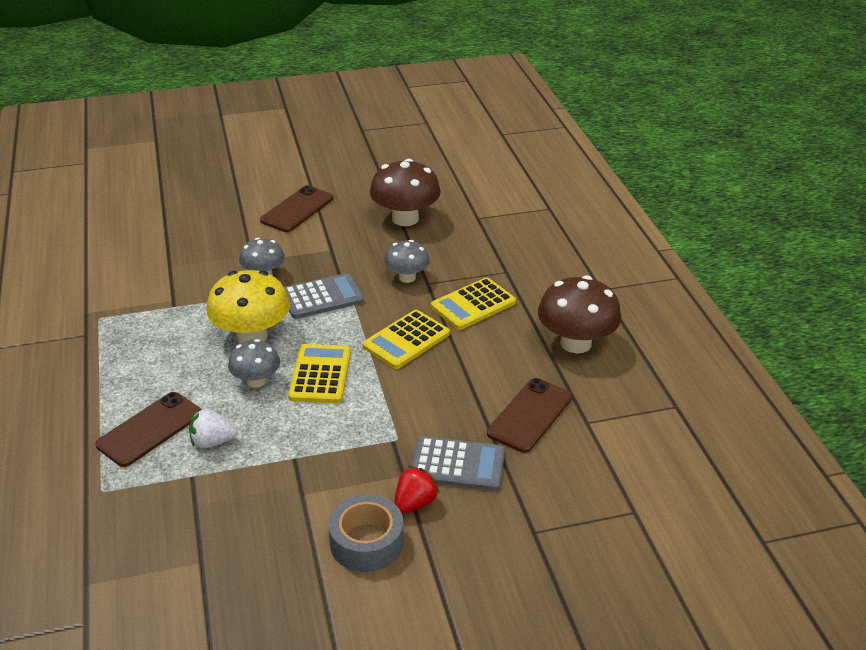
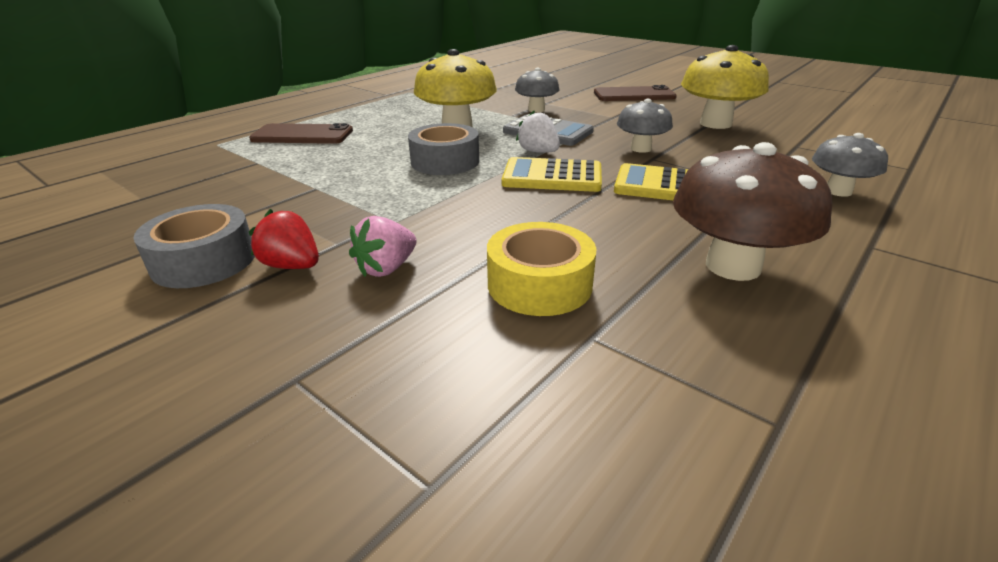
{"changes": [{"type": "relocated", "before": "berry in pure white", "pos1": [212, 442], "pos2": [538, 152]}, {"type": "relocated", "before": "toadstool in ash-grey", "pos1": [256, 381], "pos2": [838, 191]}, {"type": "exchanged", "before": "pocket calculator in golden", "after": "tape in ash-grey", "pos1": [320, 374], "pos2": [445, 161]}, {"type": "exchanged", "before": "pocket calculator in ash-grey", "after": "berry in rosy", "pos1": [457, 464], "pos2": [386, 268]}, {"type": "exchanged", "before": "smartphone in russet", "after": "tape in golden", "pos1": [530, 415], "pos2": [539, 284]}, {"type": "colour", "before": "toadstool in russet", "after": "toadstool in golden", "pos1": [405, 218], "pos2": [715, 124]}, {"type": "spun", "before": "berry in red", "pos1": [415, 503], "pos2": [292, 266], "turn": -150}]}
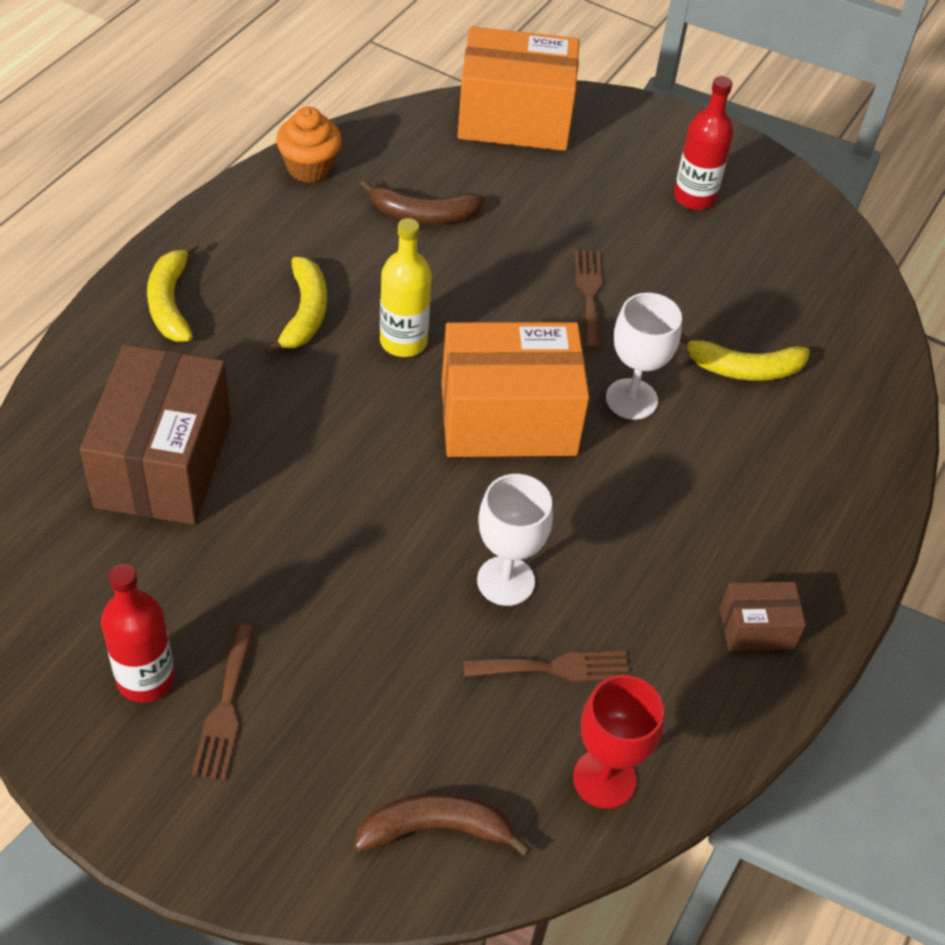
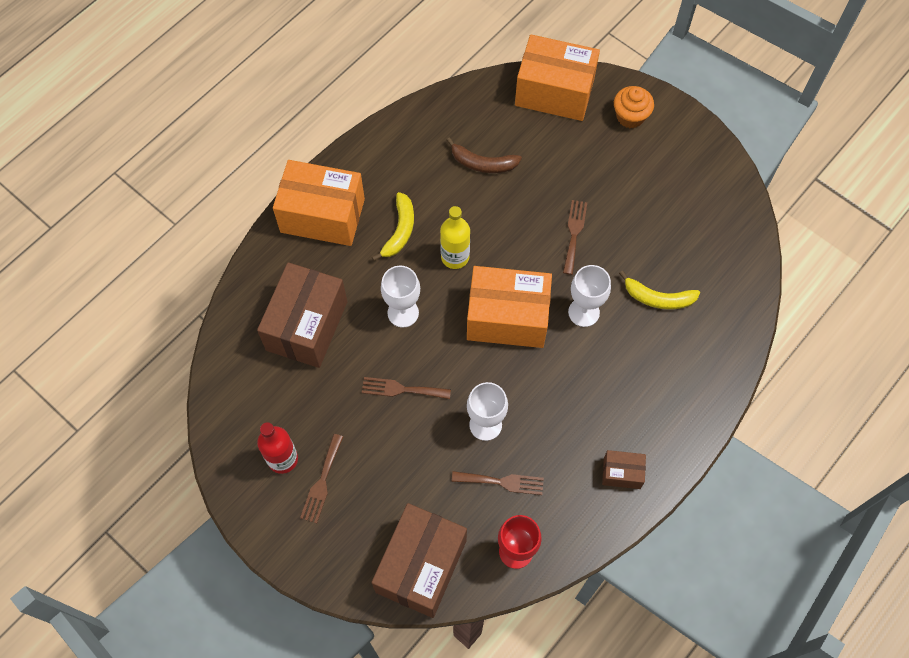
{"changes": [{"type": "missing", "before": "bottle in red", "pos1": [694, 197]}, {"type": "appeared", "after": "fork in russet", "pos2": [401, 389]}, {"type": "appeared", "after": "wine glass in pure white", "pos2": [403, 313]}, {"type": "relocated", "before": "fairy cake in bright orange", "pos1": [309, 168], "pos2": [630, 116]}, {"type": "exchanged", "before": "toy banana in golden", "after": "package in bright orange", "pos1": [170, 303], "pos2": [322, 215]}, {"type": "exchanged", "before": "toy banana in russet", "after": "package in russet", "pos1": [435, 828], "pos2": [421, 566]}]}
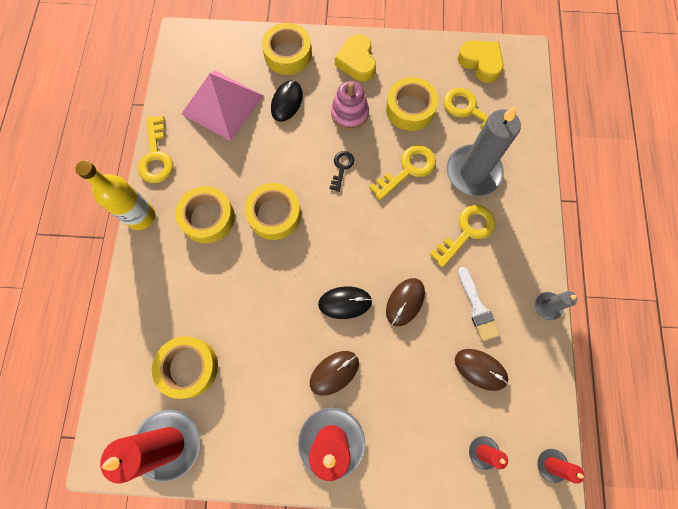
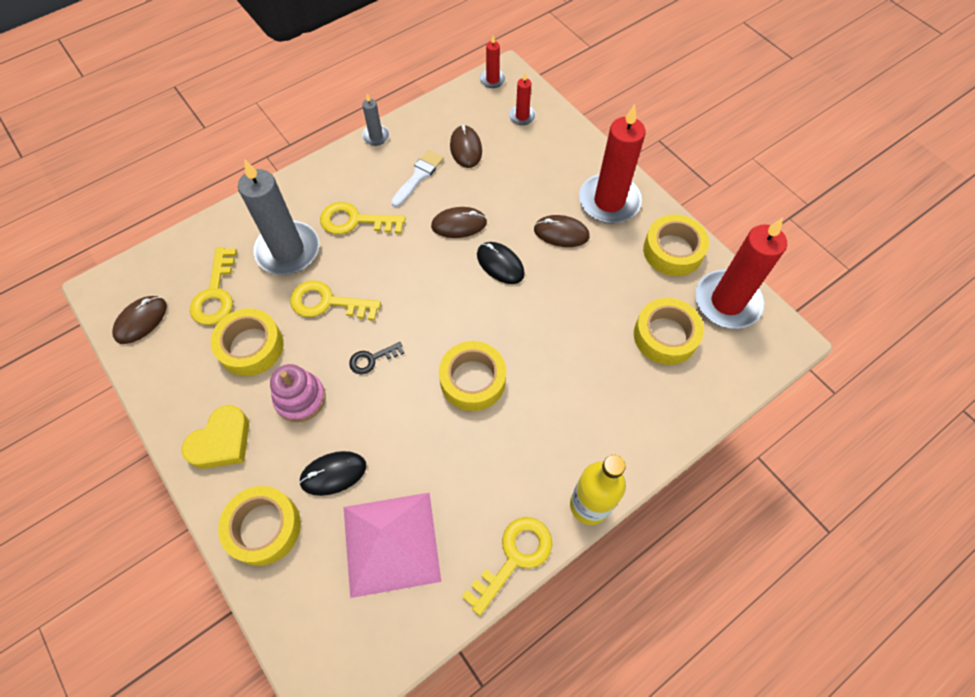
{"changes": [{"type": "relocated", "before": "tape in golden", "pos1": [208, 218], "pos2": [673, 251]}, {"type": "exchanged", "before": "heart in golden", "after": "computer mouse in russet", "pos1": [480, 63], "pos2": [141, 321]}]}
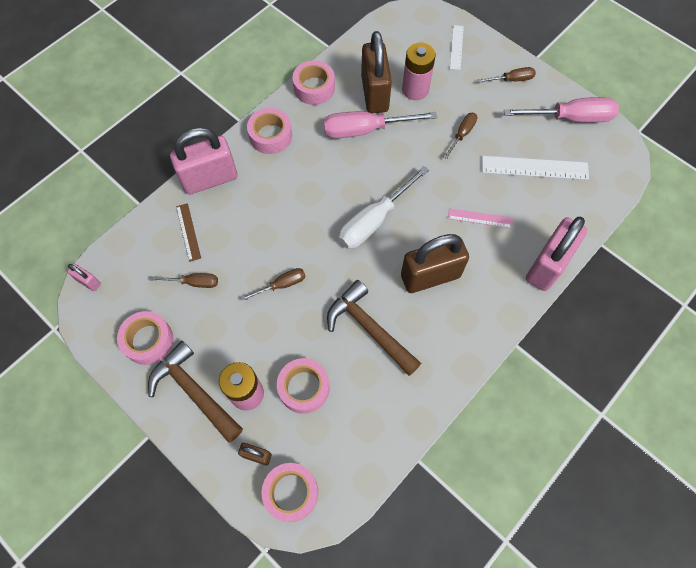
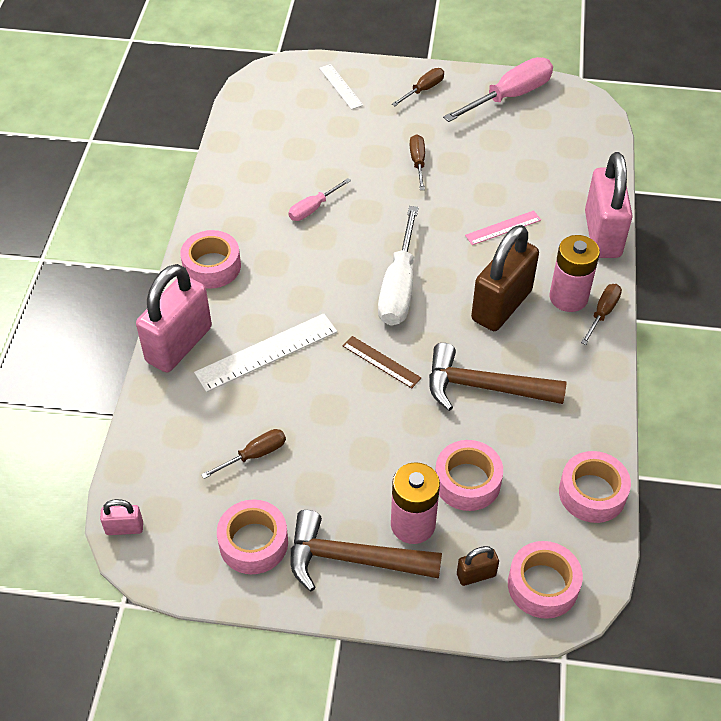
{"changes": [{"type": "missing", "before": "padlock in russet", "pos1": [374, 94]}, {"type": "relocated", "before": "ruler in russet", "pos1": [188, 232], "pos2": [381, 362]}, {"type": "relocated", "before": "hand screwdriver in russet", "pos1": [282, 285], "pos2": [602, 313]}, {"type": "relocated", "before": "tape in rosy", "pos1": [314, 88], "pos2": [592, 493]}, {"type": "relocated", "before": "battery in rosy", "pos1": [415, 89], "pos2": [568, 297]}, {"type": "relocated", "before": "ruler in pure white", "pos1": [534, 168], "pos2": [266, 352]}, {"type": "size", "before": "hand screwdriver in rosy", "pos1": [365, 130], "pos2": [313, 208], "scale": 0.53}]}
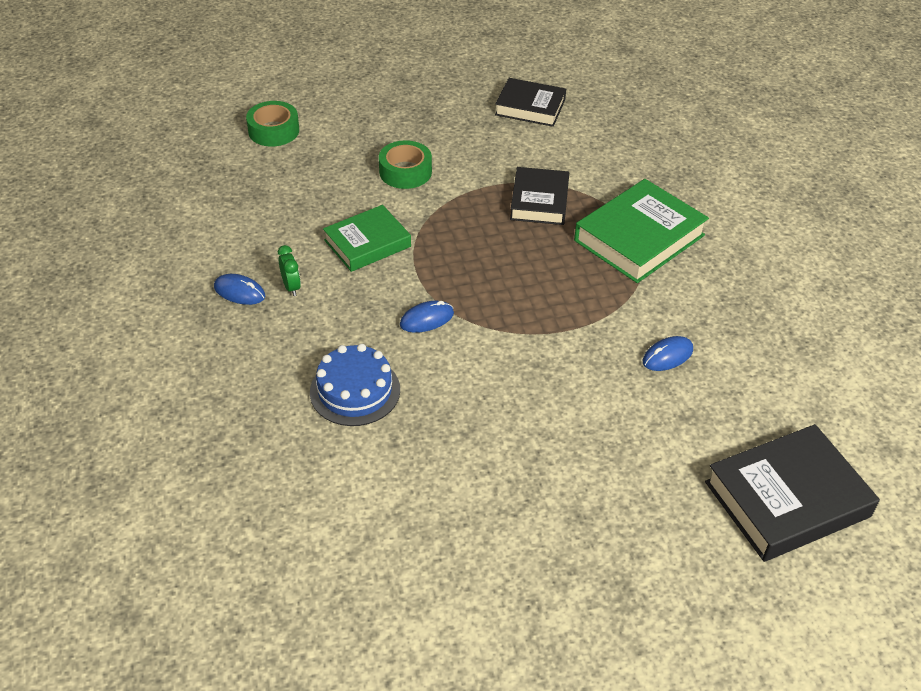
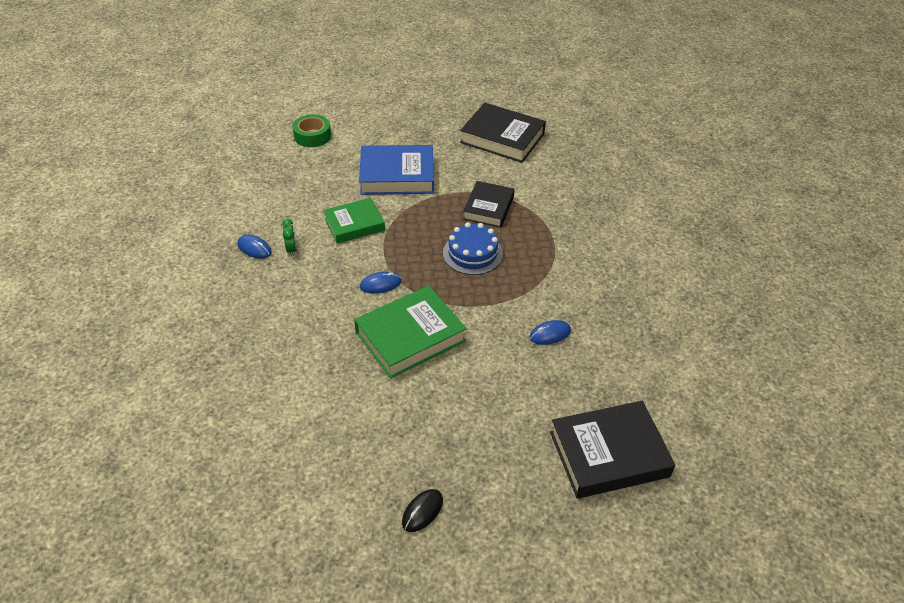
{"changes": [{"type": "appeared", "after": "computer mouse in black", "pos2": [422, 511]}, {"type": "relocated", "before": "cake in blue", "pos1": [355, 391], "pos2": [472, 253]}, {"type": "relocated", "before": "book in emerald", "pos1": [639, 238], "pos2": [410, 336]}, {"type": "exchanged", "before": "tape in emerald", "after": "book in blue", "pos1": [405, 172], "pos2": [397, 175]}, {"type": "size", "before": "book in black", "pos1": [530, 107], "pos2": [502, 138], "scale": 1.52}]}
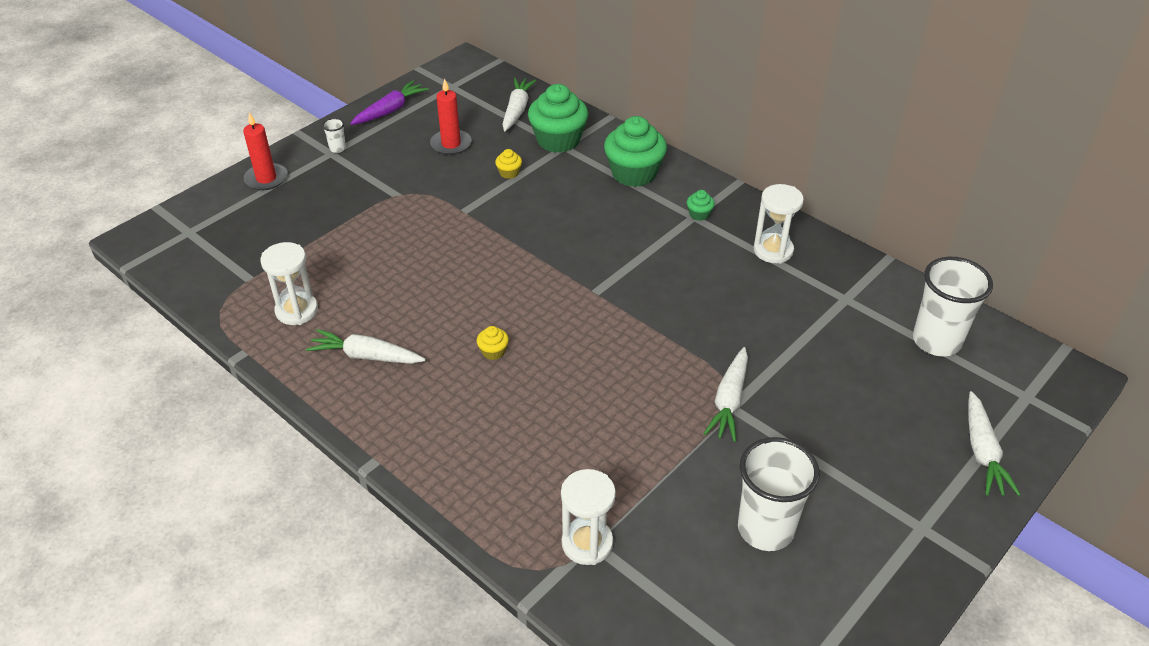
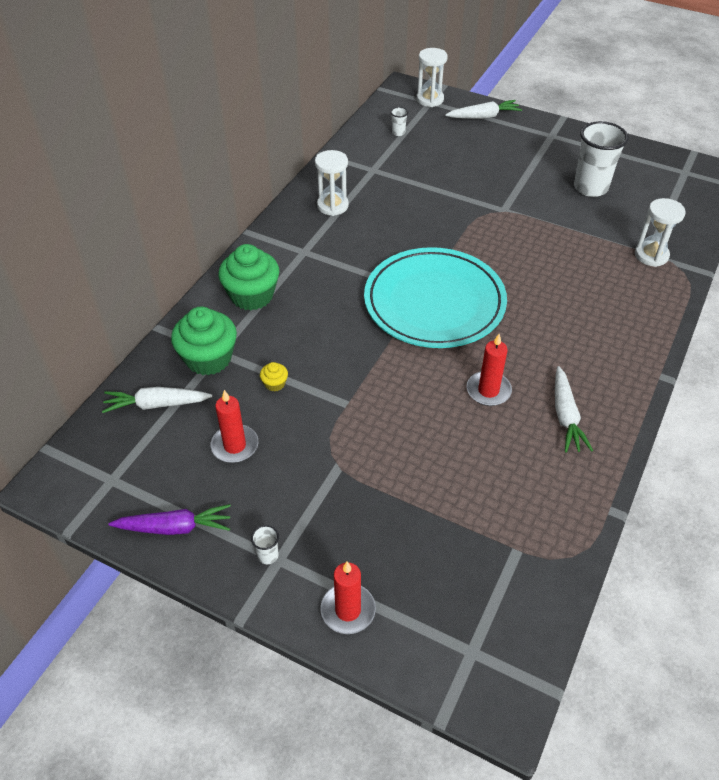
{"changes": [{"type": "missing", "before": "fairy cake in golden", "pos1": [493, 351]}, {"type": "missing", "before": "fairy cake in emerald", "pos1": [699, 214]}, {"type": "missing", "before": "toy carrot in pure white", "pos1": [729, 401]}, {"type": "appeared", "after": "plate in aqua", "pos2": [434, 302]}, {"type": "appeared", "after": "pillar candle in red", "pos2": [488, 390]}, {"type": "relocated", "before": "sand timer in pure white", "pos1": [297, 311], "pos2": [430, 99]}, {"type": "spun", "before": "toy carrot in purple", "pos1": [390, 110], "pos2": [175, 527], "turn": 150}, {"type": "size", "before": "cup in pure white", "pos1": [936, 341], "pos2": [398, 133], "scale": 0.42}]}
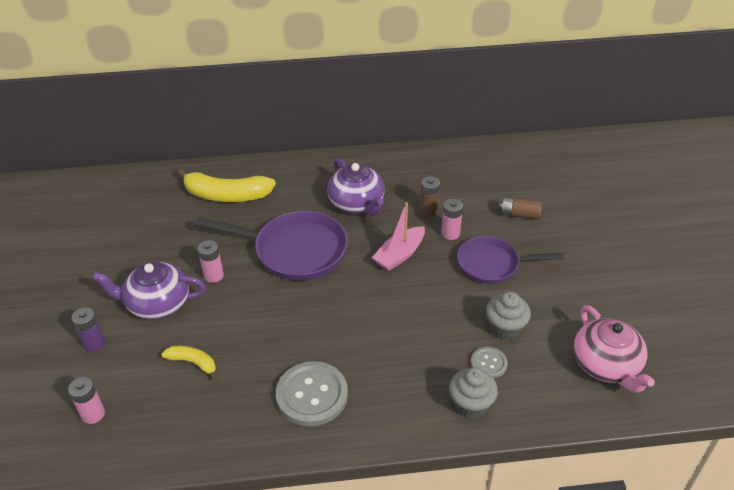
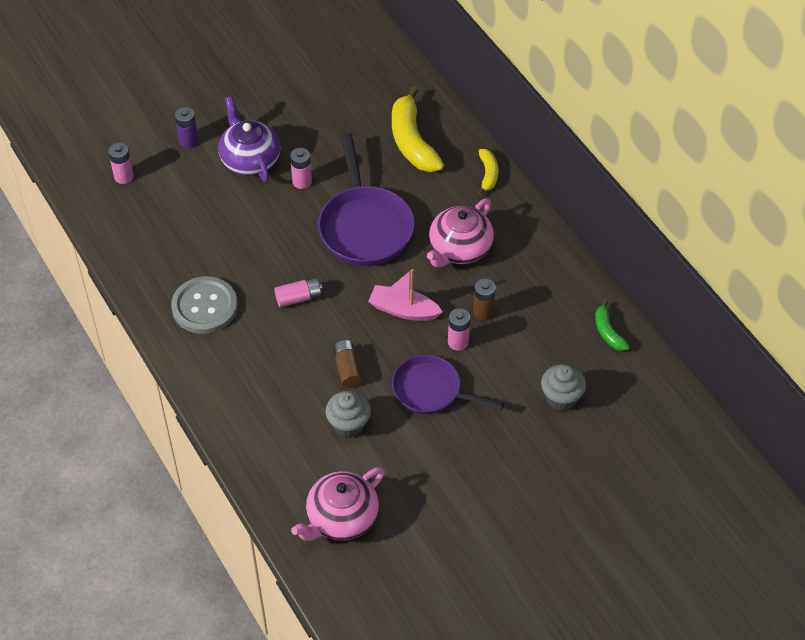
{"changes": [{"type": "missing", "before": "sewing button in ash-grey", "pos1": [488, 363]}, {"type": "appeared", "after": "battery in rosy", "pos2": [298, 298]}, {"type": "appeared", "after": "toy banana in emerald", "pos2": [608, 332]}, {"type": "relocated", "before": "toy banana in golden", "pos1": [193, 363], "pos2": [488, 174]}, {"type": "relocated", "before": "fairy cake in ash-grey", "pos1": [471, 405], "pos2": [561, 398]}, {"type": "relocated", "before": "battery in russet", "pos1": [519, 214], "pos2": [347, 369]}, {"type": "colour", "before": "teapot in purple", "after": "teapot in rosy", "pos1": [357, 204], "pos2": [459, 249]}, {"type": "spun", "before": "pan in purple", "pos1": [492, 264], "pos2": [431, 391], "turn": -45}]}
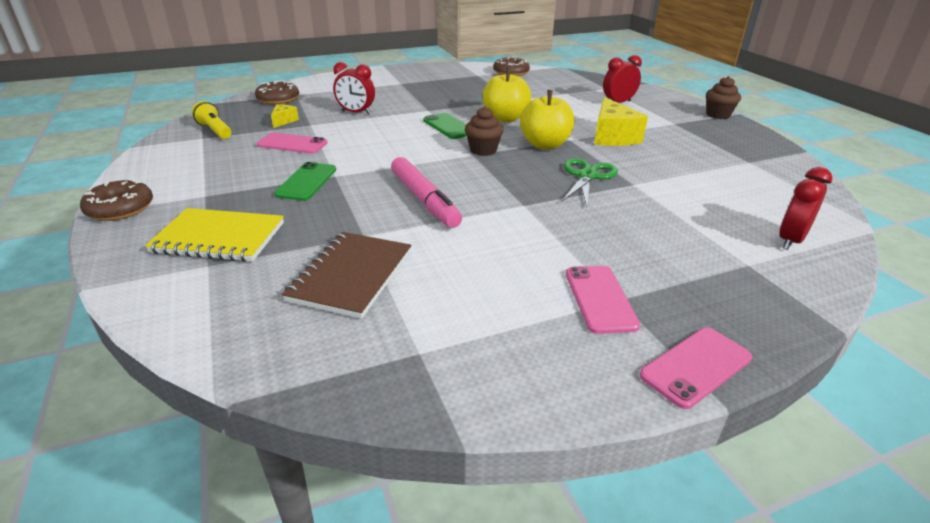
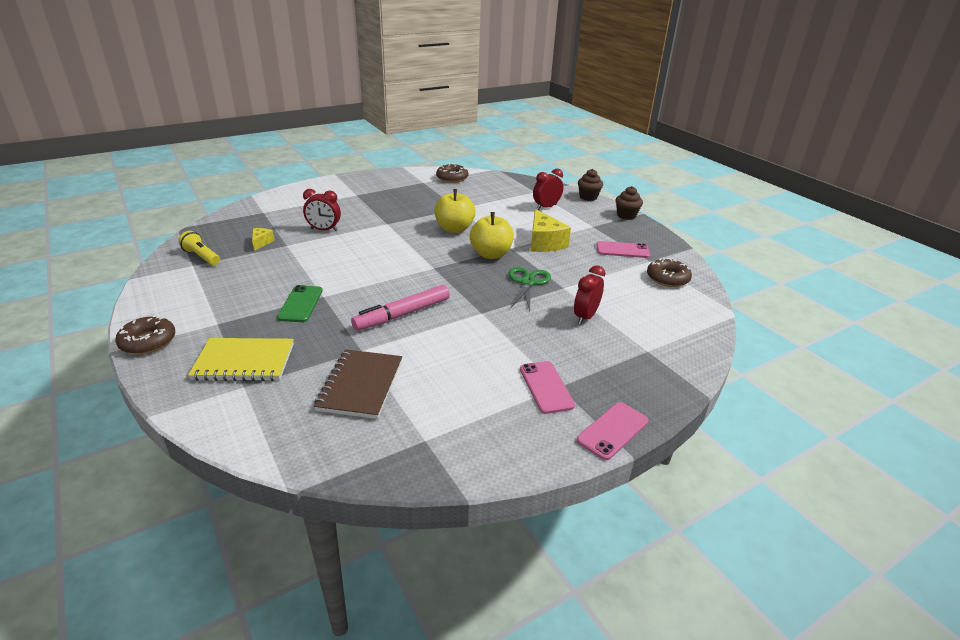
{"changes": [{"type": "missing", "before": "smartphone in emerald", "pos1": [448, 126]}, {"type": "relocated", "before": "glazed donut in russet", "pos1": [278, 99], "pos2": [667, 278]}, {"type": "relocated", "before": "smartphone in rosy", "pos1": [292, 144], "pos2": [622, 250]}, {"type": "relocated", "before": "fairy cake in russet", "pos1": [483, 150], "pos2": [588, 197]}, {"type": "relocated", "before": "clock in red", "pos1": [790, 240], "pos2": [585, 317]}, {"type": "spun", "before": "marker in rosy", "pos1": [424, 200], "pos2": [402, 314], "turn": 90}]}
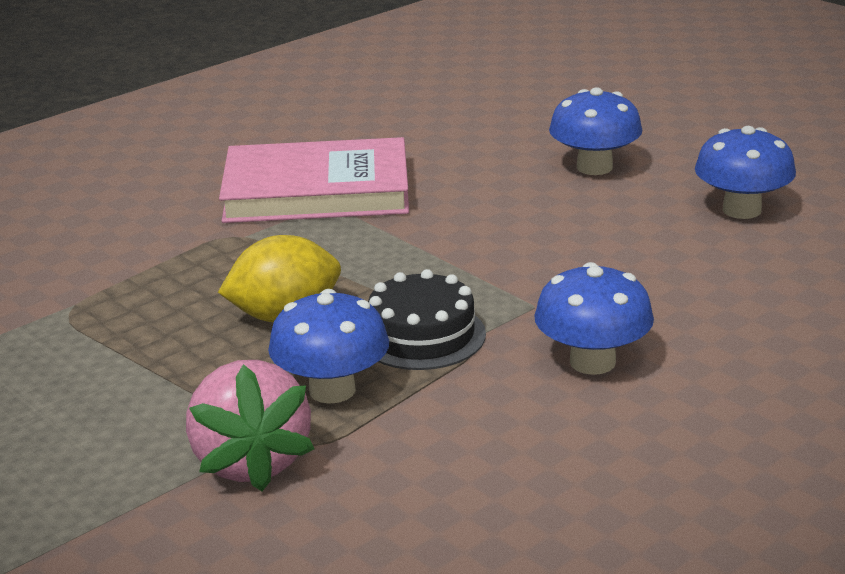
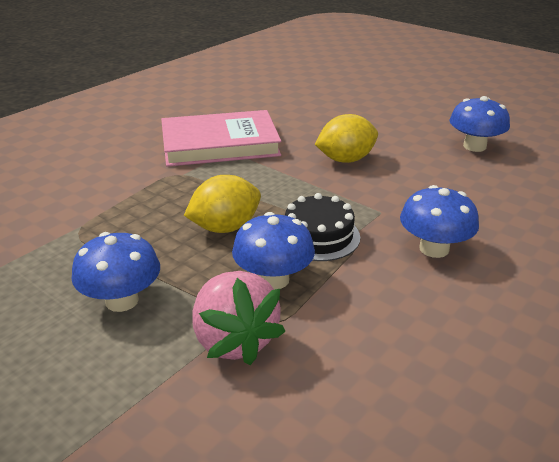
{"changes": [{"type": "appeared", "after": "lemon in golden", "pos2": [345, 160]}, {"type": "relocated", "before": "toadstool in blue", "pos1": [594, 167], "pos2": [122, 300]}]}
